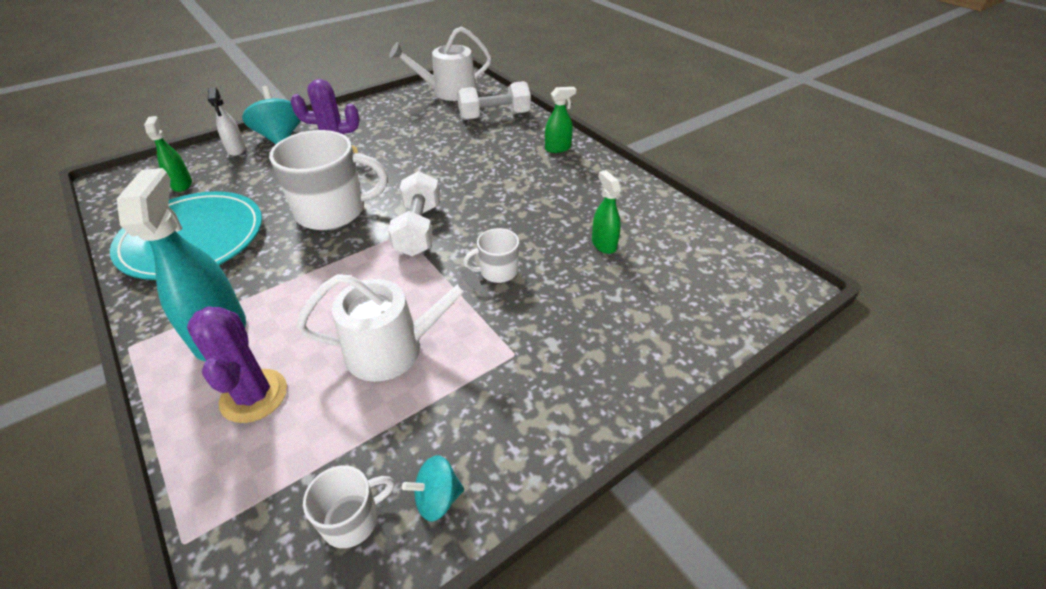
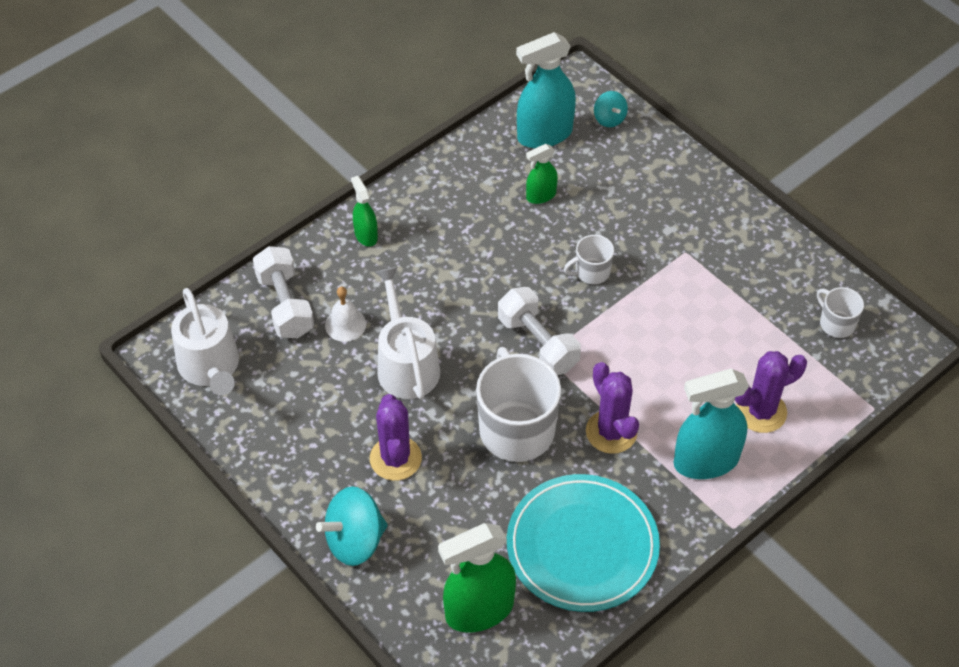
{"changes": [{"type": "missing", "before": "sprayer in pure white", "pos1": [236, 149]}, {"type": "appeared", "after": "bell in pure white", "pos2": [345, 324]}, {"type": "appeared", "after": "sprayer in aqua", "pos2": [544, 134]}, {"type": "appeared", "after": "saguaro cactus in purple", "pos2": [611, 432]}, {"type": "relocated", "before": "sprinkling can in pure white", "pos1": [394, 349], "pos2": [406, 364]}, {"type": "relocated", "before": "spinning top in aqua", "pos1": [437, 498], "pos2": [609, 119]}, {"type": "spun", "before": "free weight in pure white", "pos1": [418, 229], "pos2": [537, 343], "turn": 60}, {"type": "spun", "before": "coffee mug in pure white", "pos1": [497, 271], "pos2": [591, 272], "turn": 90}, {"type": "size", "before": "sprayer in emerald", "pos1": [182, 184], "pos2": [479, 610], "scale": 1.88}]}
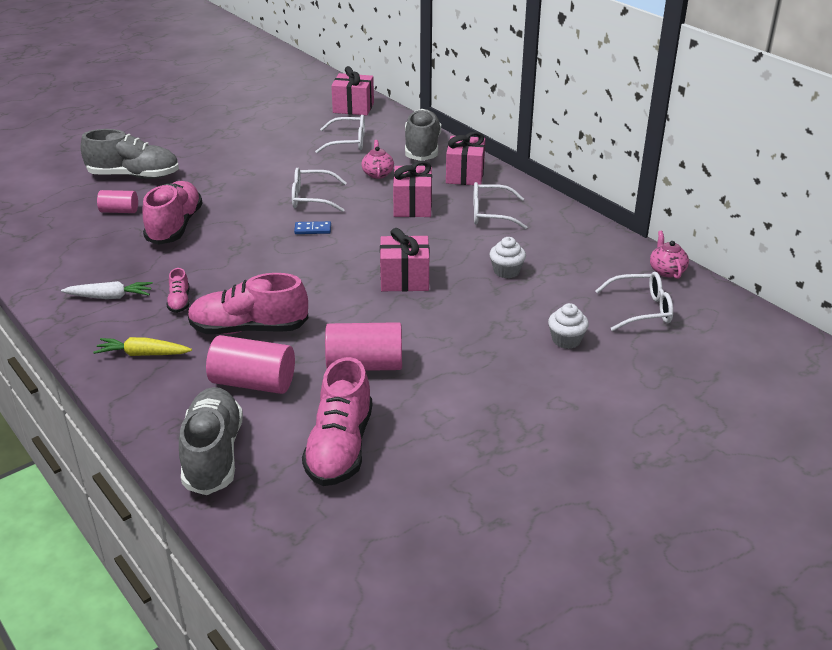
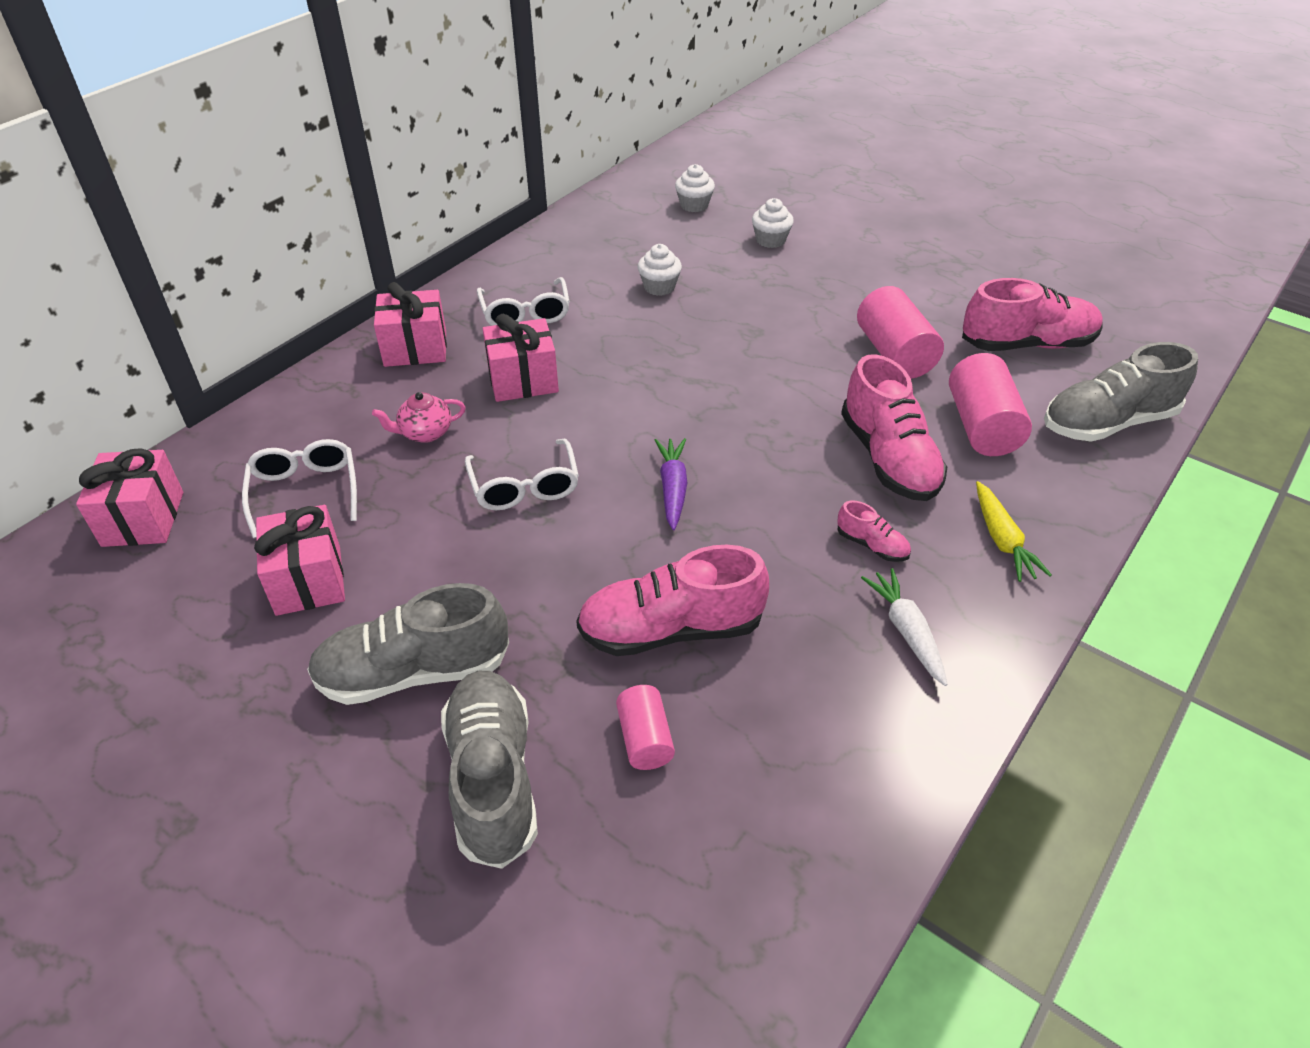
{"changes": [{"type": "missing", "before": "domino tile in blue", "pos1": [313, 229]}, {"type": "missing", "before": "teapot in rosy", "pos1": [666, 271]}, {"type": "appeared", "after": "toy carrot in purple", "pos2": [672, 488]}, {"type": "relocated", "before": "wrapped gift in rosy", "pos1": [404, 280], "pos2": [308, 580]}, {"type": "relocated", "before": "sneaker in ash-grey", "pos1": [422, 148], "pos2": [413, 672]}, {"type": "exchanged", "before": "spectacles in pure white", "after": "fairy cake in pure white", "pos1": [641, 310], "pos2": [694, 205]}, {"type": "spun", "before": "sneaker in rosy", "pos1": [179, 302], "pos2": [872, 545], "turn": 60}]}
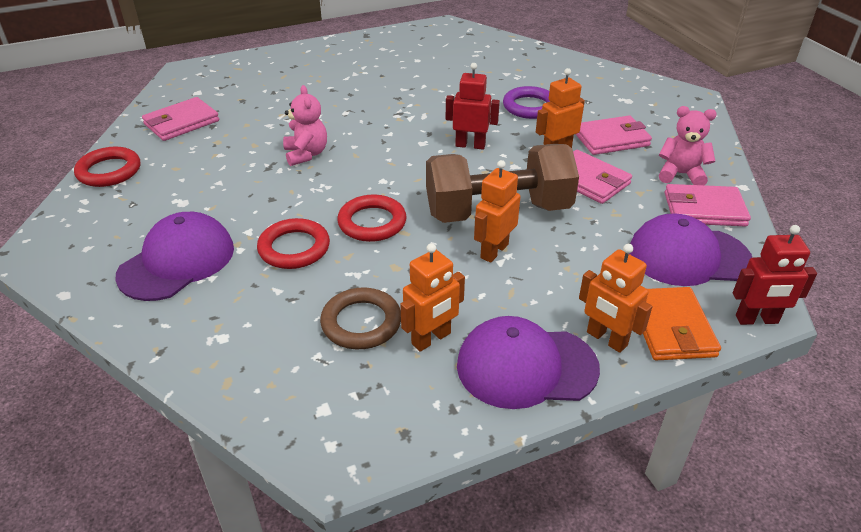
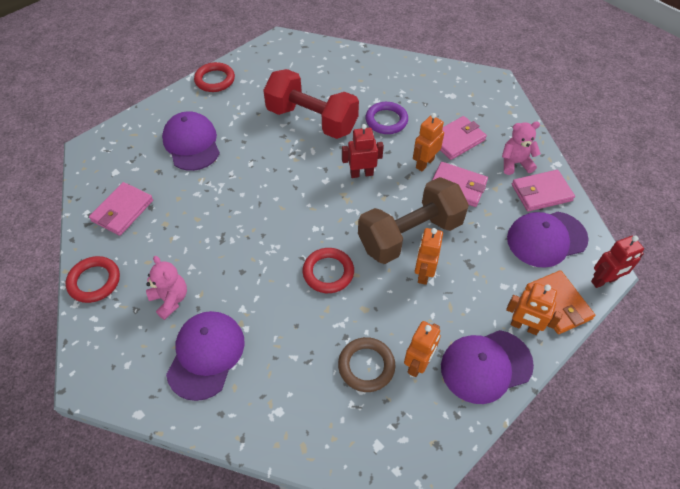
{"changes": [{"type": "appeared", "after": "cap in purple", "pos2": [191, 143]}, {"type": "appeared", "after": "free weight in red", "pos2": [312, 120]}, {"type": "relocated", "before": "ring in red", "pos1": [294, 248], "pos2": [215, 80]}, {"type": "relocated", "before": "teddy in rosy", "pos1": [306, 154], "pos2": [170, 299]}]}
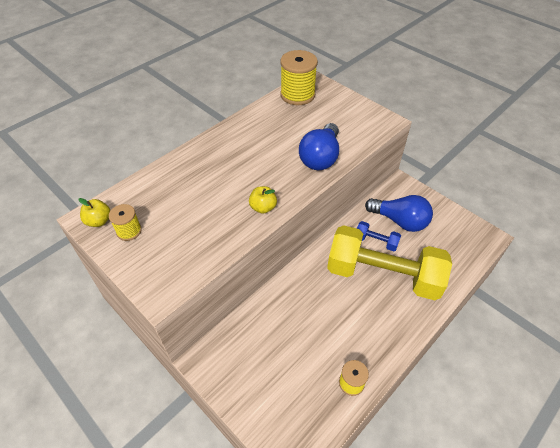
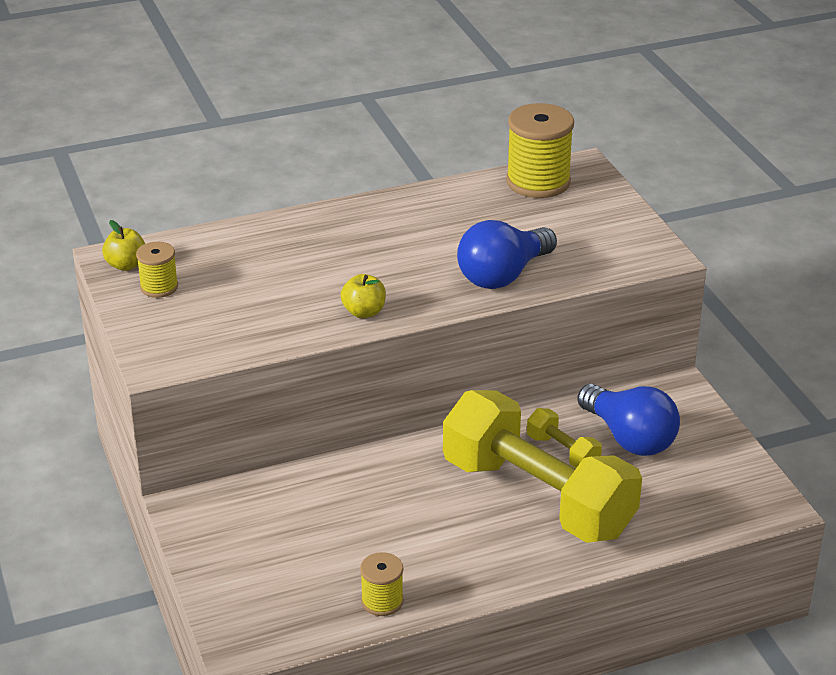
{"changes": [{"type": "colour", "before": "free weight in blue", "after": "free weight in golden", "pos1": [376, 241], "pos2": [562, 452]}]}
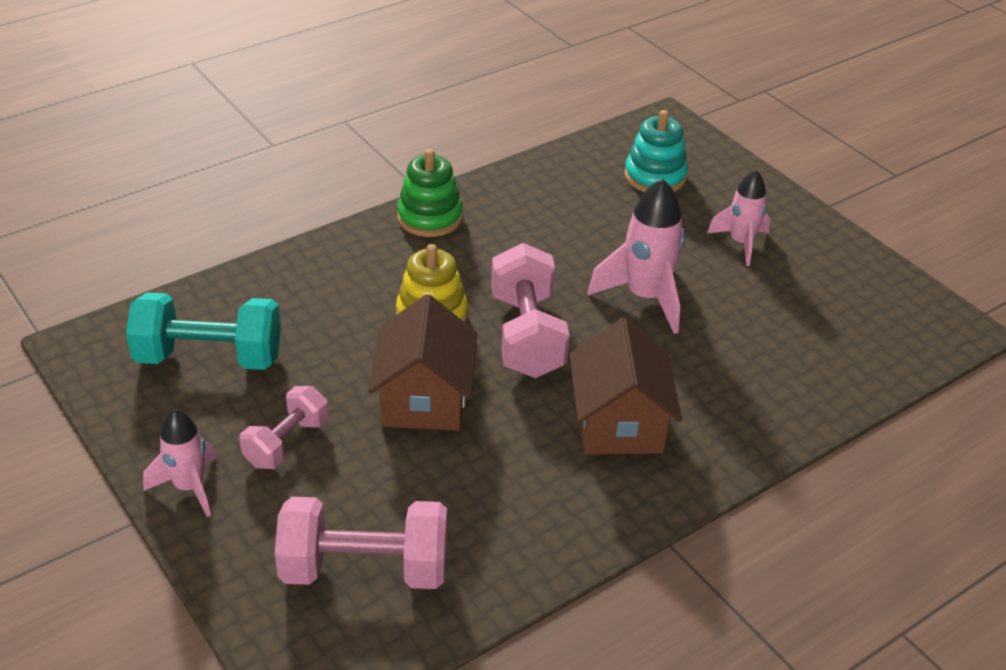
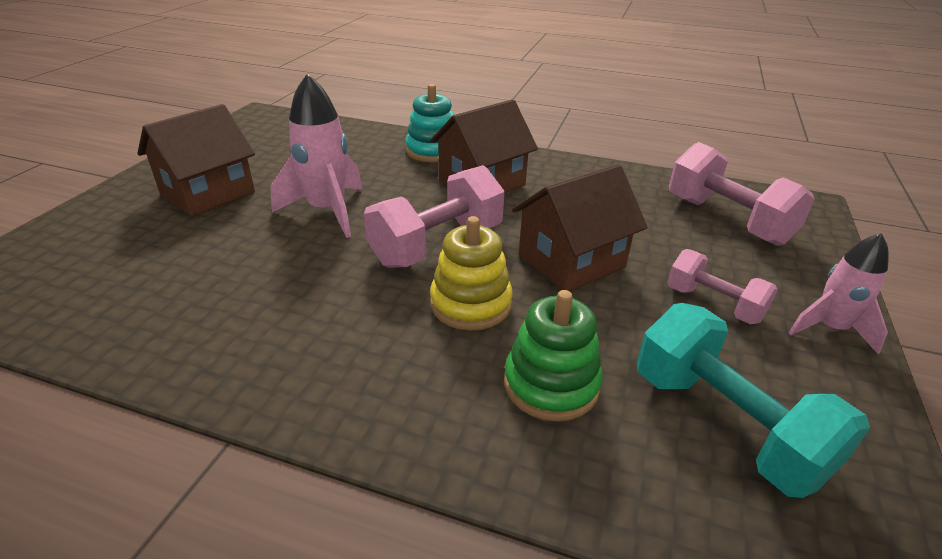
{"changes": [{"type": "relocated", "before": "stacking rings in emerald", "pos1": [430, 217], "pos2": [551, 384]}, {"type": "relocated", "before": "stacking rings in aqua", "pos1": [655, 177], "pos2": [433, 151]}, {"type": "exchanged", "before": "spaceship in rosy", "after": "house in russet", "pos1": [741, 243], "pos2": [208, 193]}, {"type": "spun", "before": "free weight in rosy", "pos1": [286, 443], "pos2": [713, 304], "turn": 45}]}
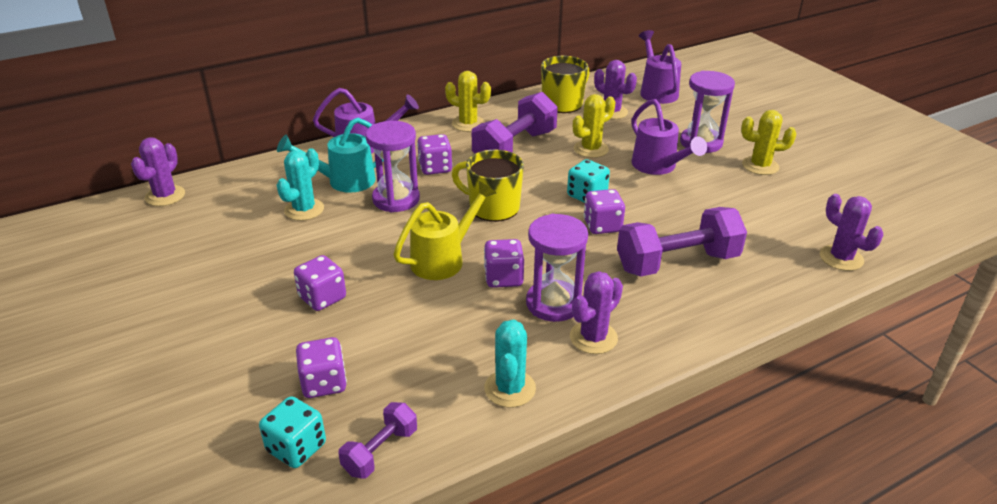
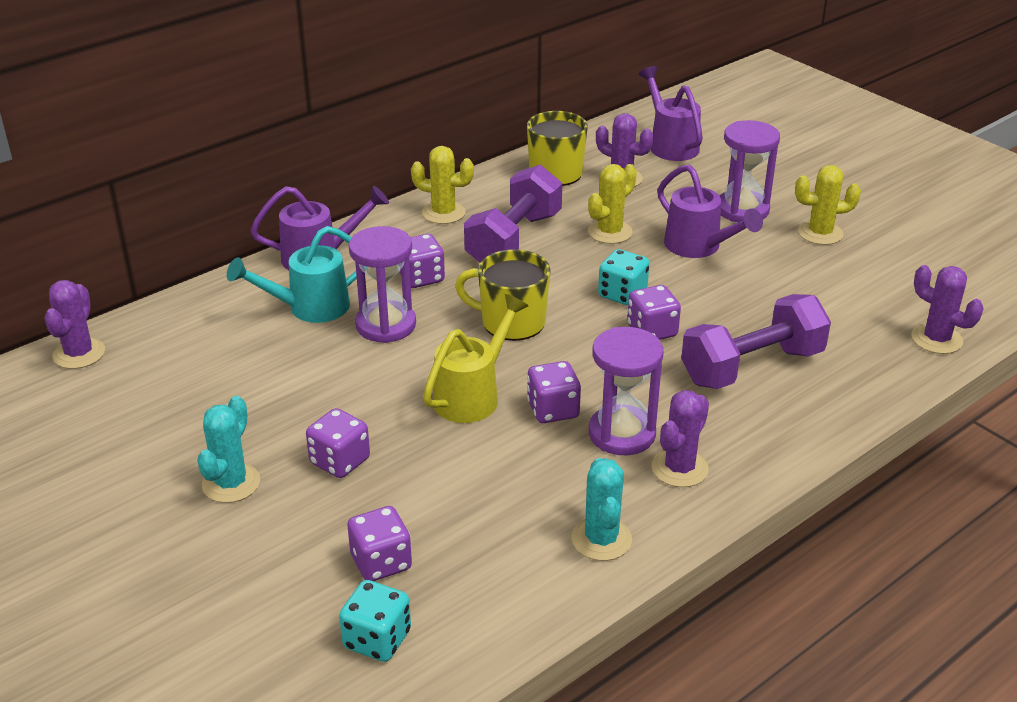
{"changes": [{"type": "missing", "before": "free weight in purple", "pos1": [380, 451]}, {"type": "relocated", "before": "saguaro cactus in aqua", "pos1": [304, 210], "pos2": [231, 483]}]}
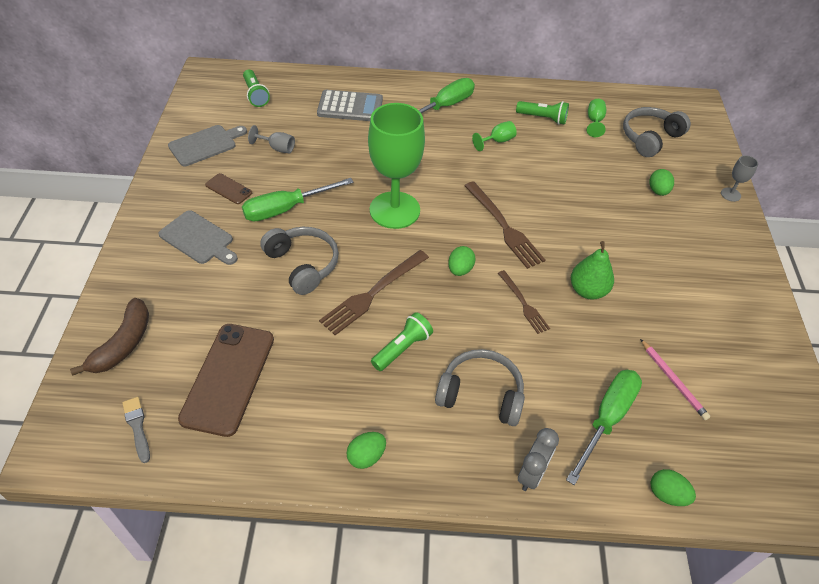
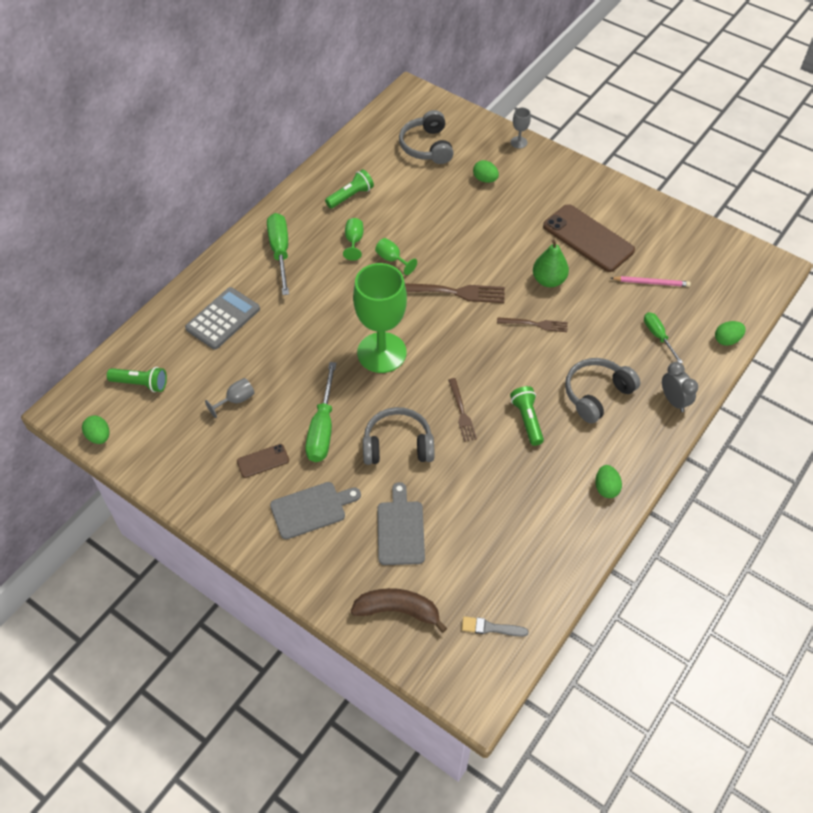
{"changes": [{"type": "relocated", "before": "chopping board in ash-grey", "pos1": [205, 145], "pos2": [400, 529]}, {"type": "relocated", "before": "smartphone in russet", "pos1": [228, 378], "pos2": [588, 238]}, {"type": "relocated", "before": "egg in emerald", "pos1": [460, 269], "pos2": [99, 436]}, {"type": "relocated", "before": "wine glass in emerald", "pos1": [594, 121], "pos2": [392, 259]}, {"type": "spun", "before": "toy banana in russet", "pos1": [123, 344], "pos2": [398, 610], "turn": -45}, {"type": "size", "before": "fork in russet", "pos1": [373, 293], "pos2": [461, 412], "scale": 0.61}, {"type": "size", "before": "hand screwdriver in emerald", "pos1": [606, 419], "pos2": [658, 336], "scale": 0.6}]}
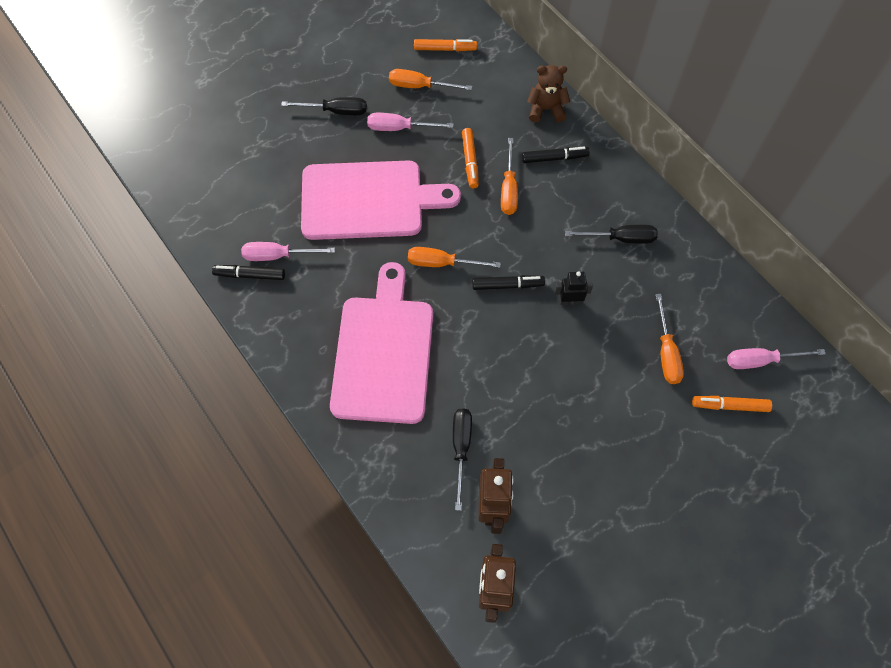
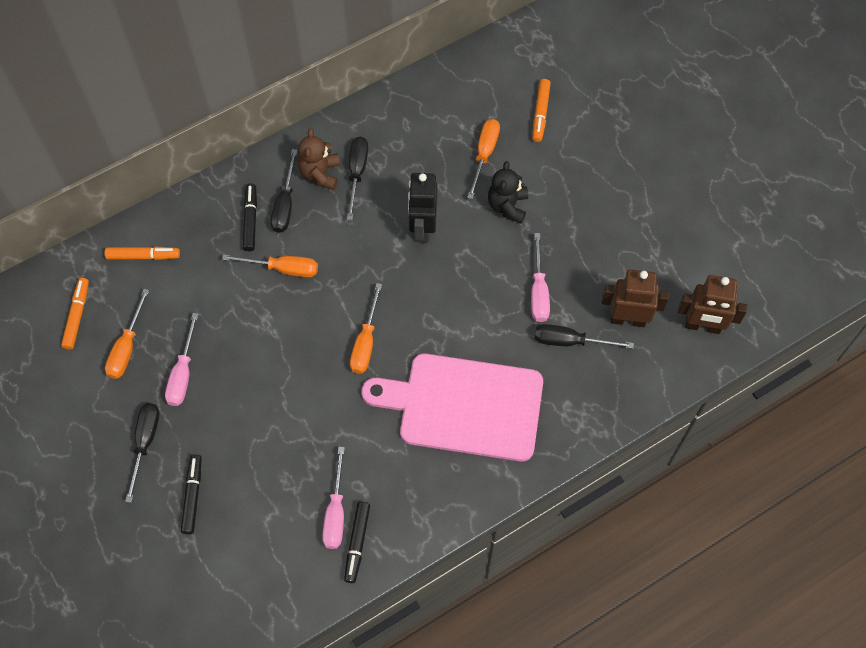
{"changes": [{"type": "missing", "before": "chopping board in rosy", "pos1": [368, 200]}, {"type": "appeared", "after": "hand screwdriver in black", "pos2": [285, 204]}, {"type": "appeared", "after": "teddy in black", "pos2": [507, 206]}, {"type": "relocated", "before": "marker in bright orange", "pos1": [470, 161], "pos2": [143, 256]}, {"type": "relocated", "before": "marker in black", "pos1": [507, 285], "pos2": [192, 496]}, {"type": "relocated", "before": "teddy in russet", "pos1": [546, 109], "pos2": [320, 173]}, {"type": "relocated", "before": "hand screwdriver in rosy", "pos1": [760, 360], "pos2": [538, 291]}, {"type": "spun", "before": "hand screwdriver in bright orange", "pos1": [666, 352], "pos2": [484, 154], "turn": -75}, {"type": "size", "before": "robot figure in black", "pos1": [569, 301], "pos2": [422, 228], "scale": 1.67}]}
